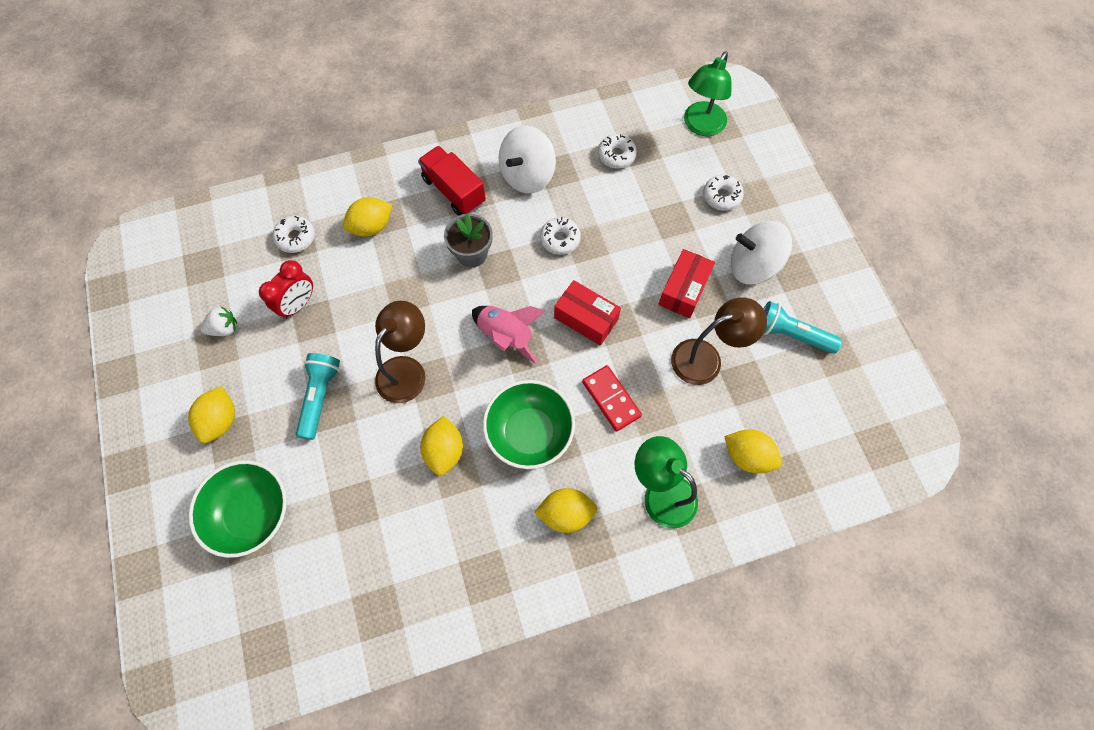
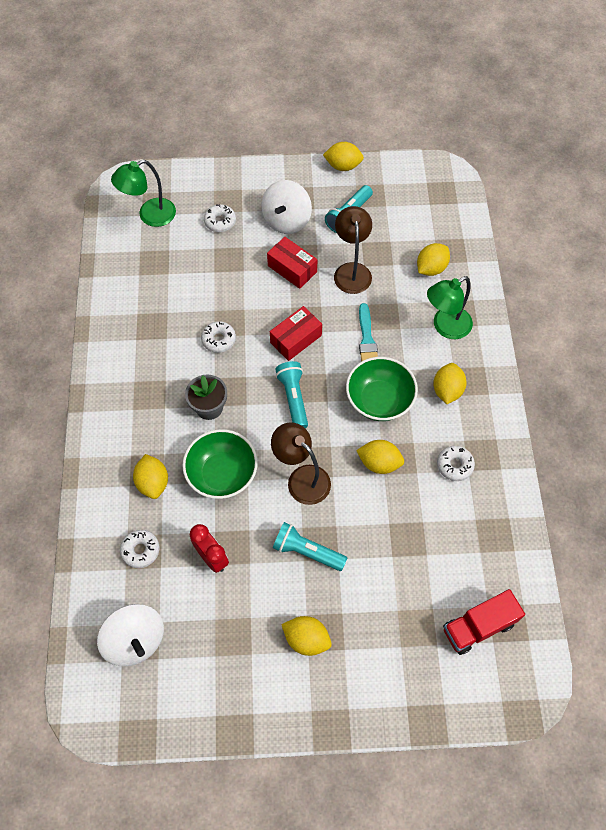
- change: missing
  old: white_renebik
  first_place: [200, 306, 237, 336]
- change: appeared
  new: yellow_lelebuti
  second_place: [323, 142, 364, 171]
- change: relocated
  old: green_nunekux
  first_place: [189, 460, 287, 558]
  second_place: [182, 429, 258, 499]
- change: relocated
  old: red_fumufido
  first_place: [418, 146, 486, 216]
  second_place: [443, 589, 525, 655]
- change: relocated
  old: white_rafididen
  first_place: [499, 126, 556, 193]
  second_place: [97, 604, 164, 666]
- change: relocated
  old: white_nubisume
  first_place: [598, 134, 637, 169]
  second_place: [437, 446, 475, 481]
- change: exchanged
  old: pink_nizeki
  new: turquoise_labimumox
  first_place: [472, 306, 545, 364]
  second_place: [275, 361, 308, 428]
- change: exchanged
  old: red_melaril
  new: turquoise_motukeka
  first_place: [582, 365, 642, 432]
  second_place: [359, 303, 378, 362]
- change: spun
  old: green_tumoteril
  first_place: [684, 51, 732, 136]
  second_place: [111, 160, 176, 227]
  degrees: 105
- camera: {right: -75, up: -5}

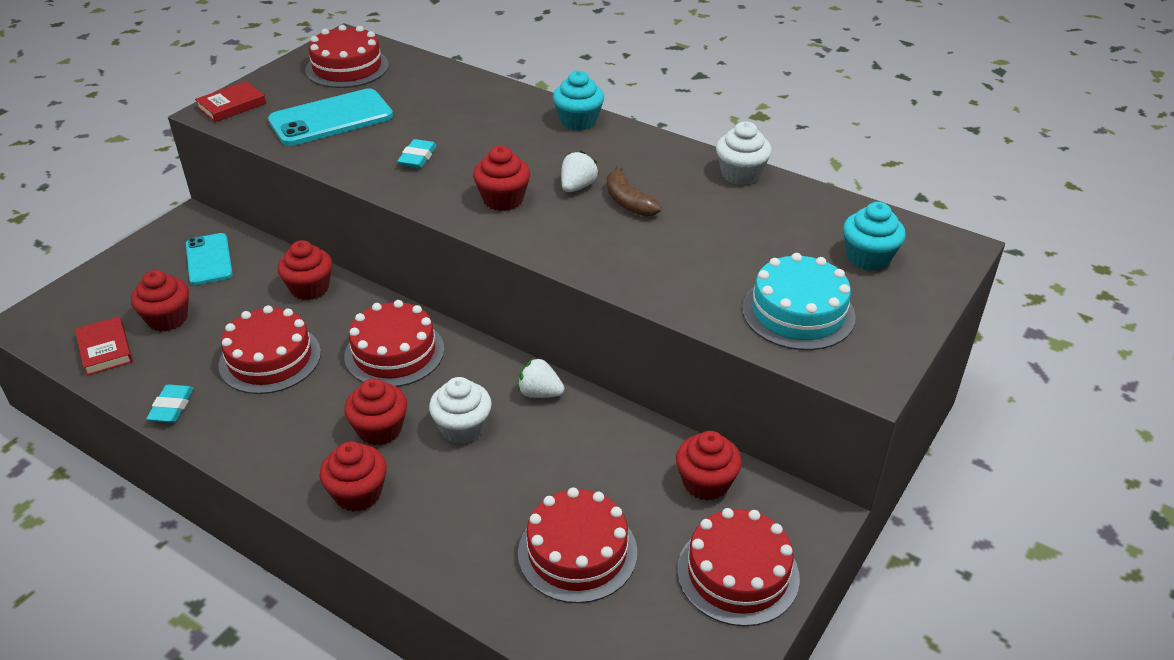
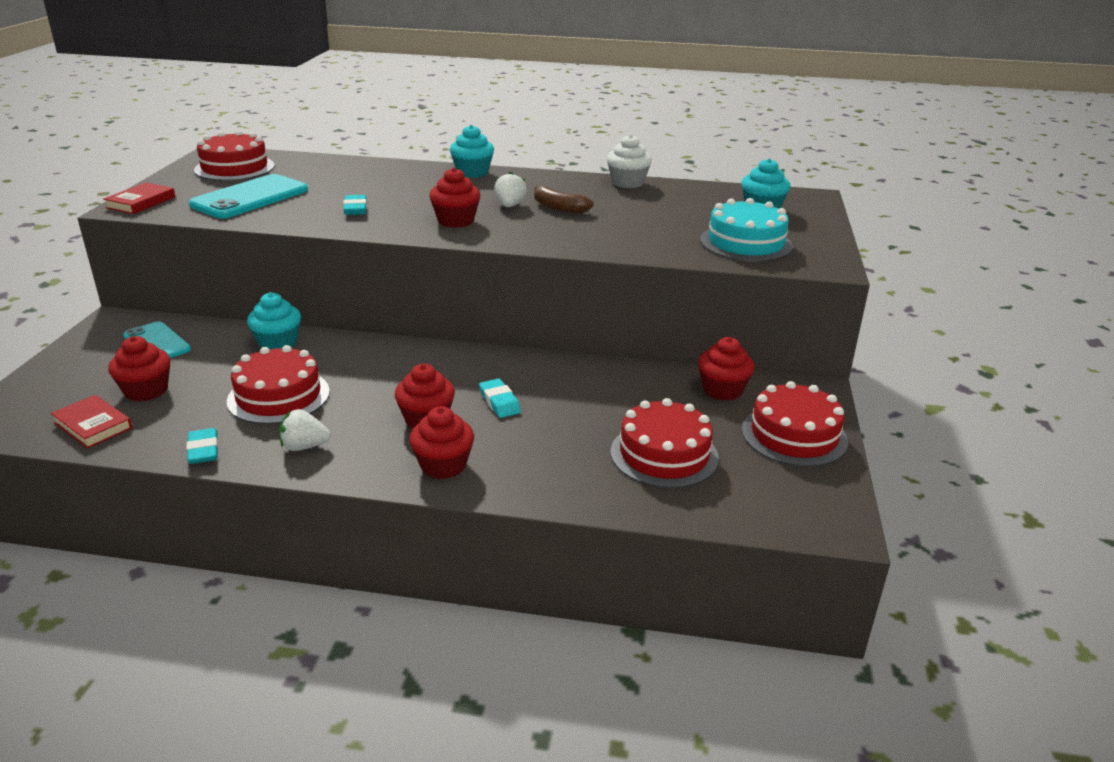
- change: missing
  old: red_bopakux
  first_place: [344, 300, 444, 387]
- change: relocated
  old: white_renebik
  first_place: [517, 357, 564, 398]
  second_place: [279, 409, 331, 451]
- change: exchanged
  old: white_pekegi
  new: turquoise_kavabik
  first_place: [429, 377, 492, 444]
  second_place: [479, 379, 521, 418]
- change: colour
  old: red_pekegi
  new: turquoise_pekegi
  first_place: [278, 240, 332, 300]
  second_place: [247, 292, 301, 349]
- camera: {right: -25, up: -10}

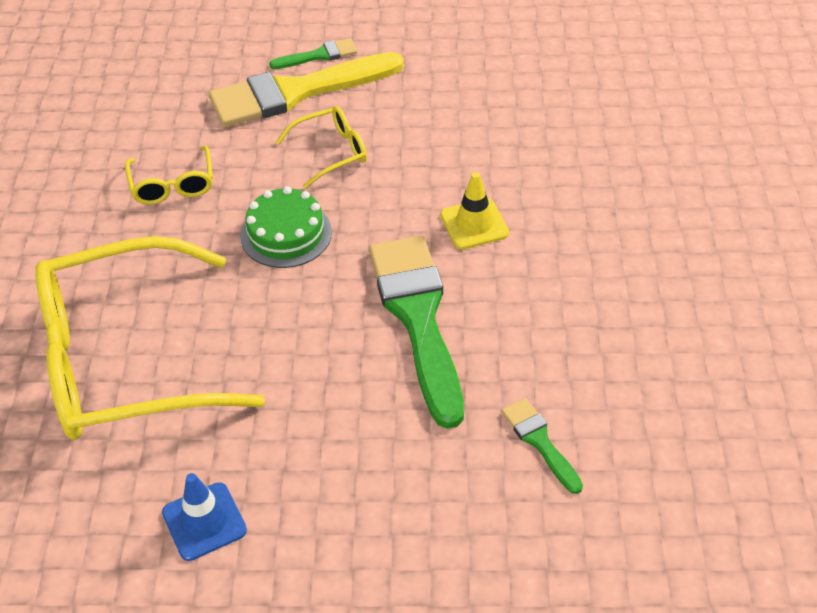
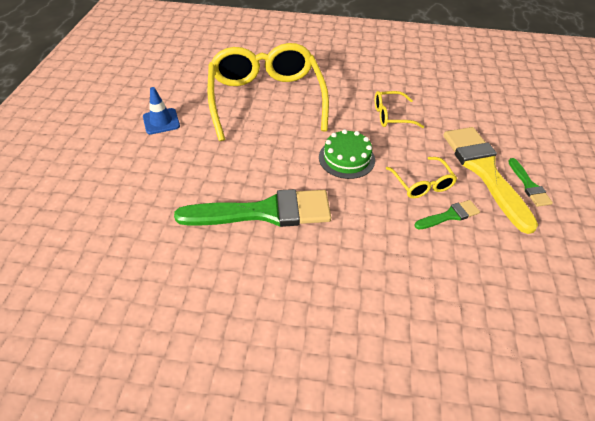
- change: missing
  old: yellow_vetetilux
  first_place: [440, 172, 509, 249]
- change: relocated
  old: green_motukeka
  first_place: [501, 398, 583, 494]
  second_place: [415, 200, 480, 230]
- camera: {right: 95, up: 0}

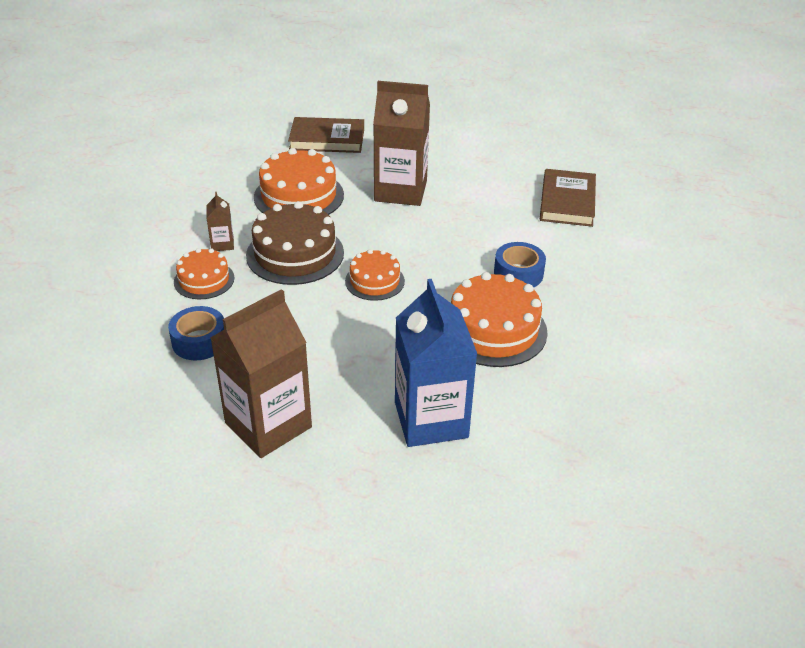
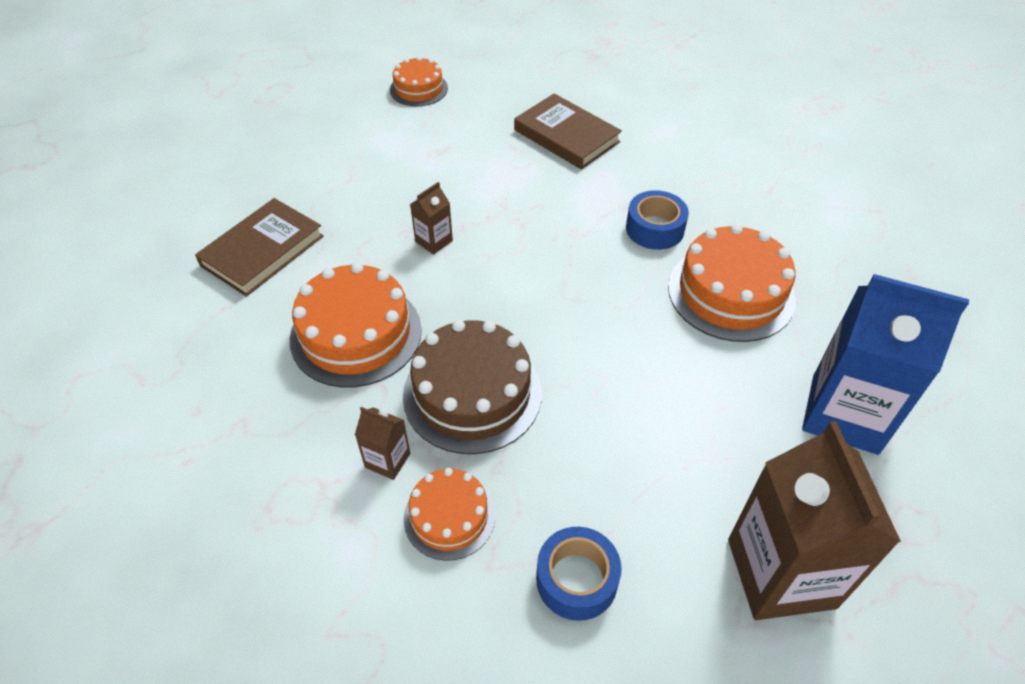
- change: relocated
  old: orange_bopakux
  first_place: [345, 249, 405, 301]
  second_place: [390, 56, 448, 106]
- change: size
  old: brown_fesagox
  first_place: [373, 81, 430, 206]
  second_place: [410, 182, 453, 255]
  factor: 0.44
- camera: {right: -55, up: 10}

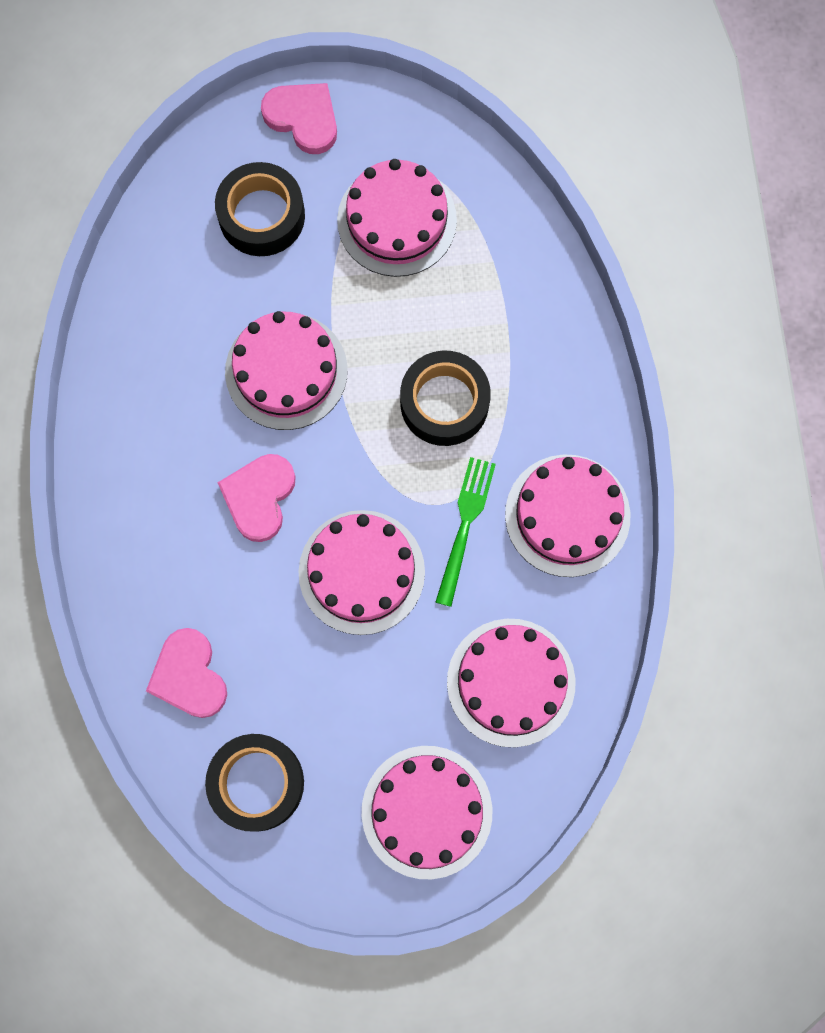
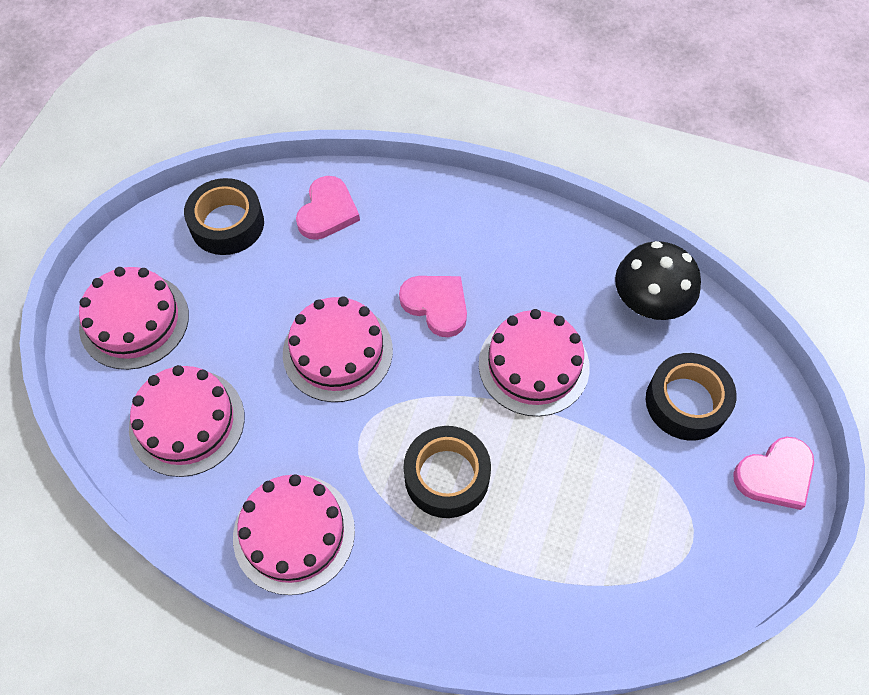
- change: missing
  old: pink_bopakux
  first_place: [337, 159, 457, 277]
- change: missing
  old: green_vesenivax
  first_place: [436, 457, 496, 607]
- change: appeared
  new: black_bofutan
  second_place: [615, 241, 701, 320]
- change: spun
  old: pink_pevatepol
  first_place: [146, 628, 227, 718]
  second_place: [296, 176, 360, 240]
  degrees: 105
- camera: {right: 115, up: -15}

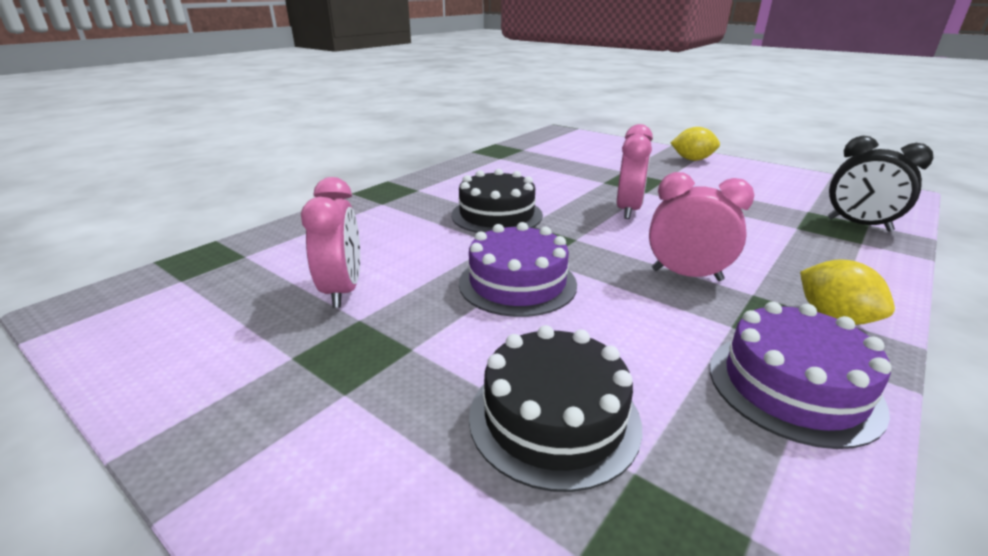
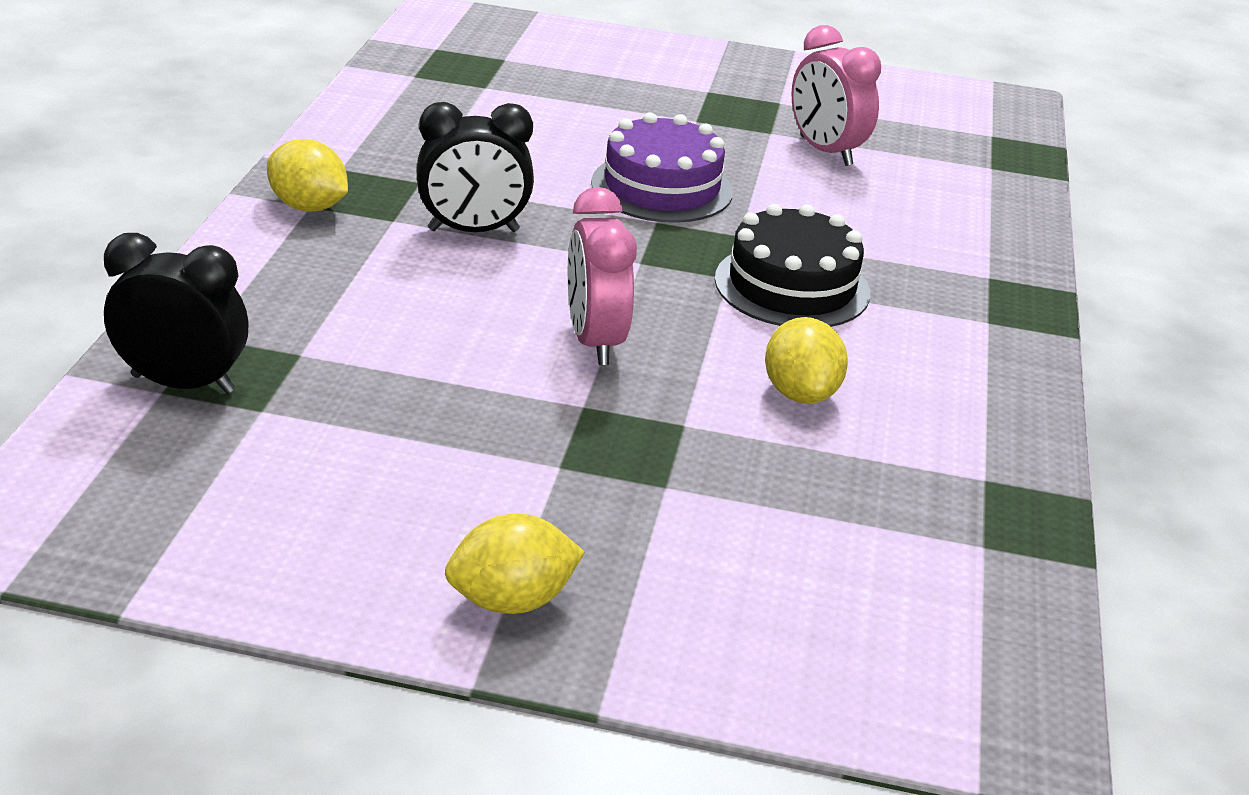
- change: missing
  old: black_bopakux
  first_place: [469, 325, 642, 492]
- change: missing
  old: purple_bopakux
  first_place: [710, 302, 892, 449]
- change: appeared
  new: yellow_lelebuti
  second_place: [765, 317, 848, 404]
- change: colour
  old: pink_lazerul
  new: black_lazerul
  first_place: [649, 172, 754, 281]
  second_place: [417, 102, 534, 232]
- camera: {right: 150, up: 5}

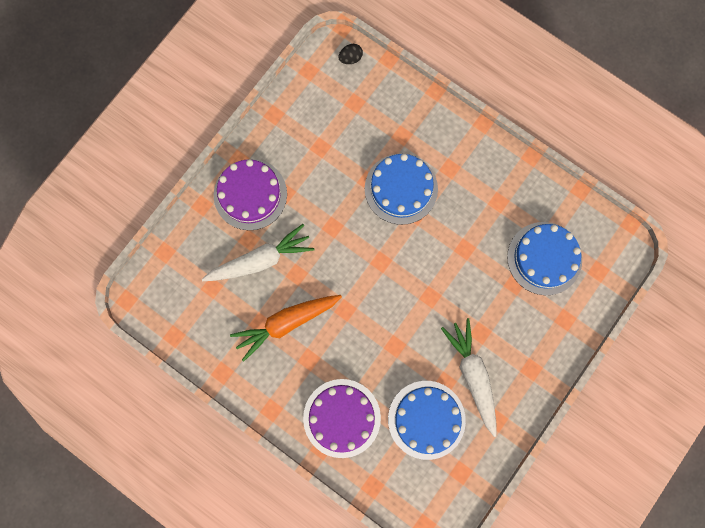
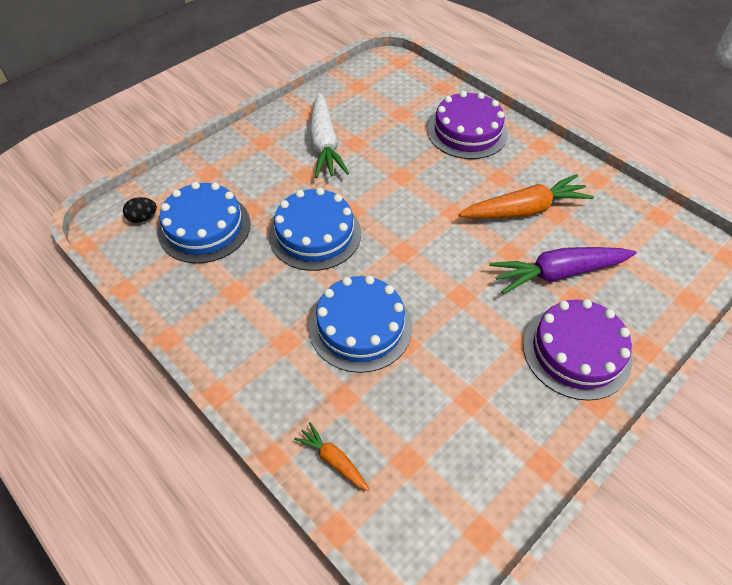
- change: appeared
  new: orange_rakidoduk
  second_place: [294, 422, 370, 491]
- change: relocated
  old: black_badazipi
  first_place: [338, 44, 363, 64]
  second_place: [123, 197, 157, 223]
- change: relocated
  old: blue_bopakux
  first_place: [388, 381, 466, 460]
  second_place: [269, 188, 361, 271]
- change: colour
  old: white_rakidoduk
  new: purple_rakidoduk
  first_place: [202, 224, 314, 281]
  second_place: [489, 247, 637, 294]
- camera: {right: -170, up: -25}

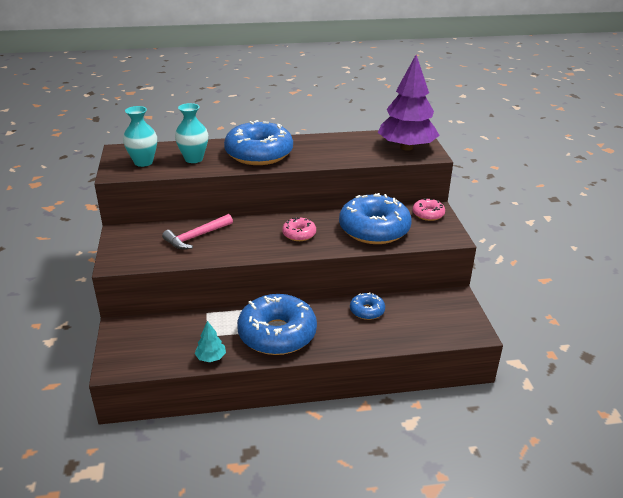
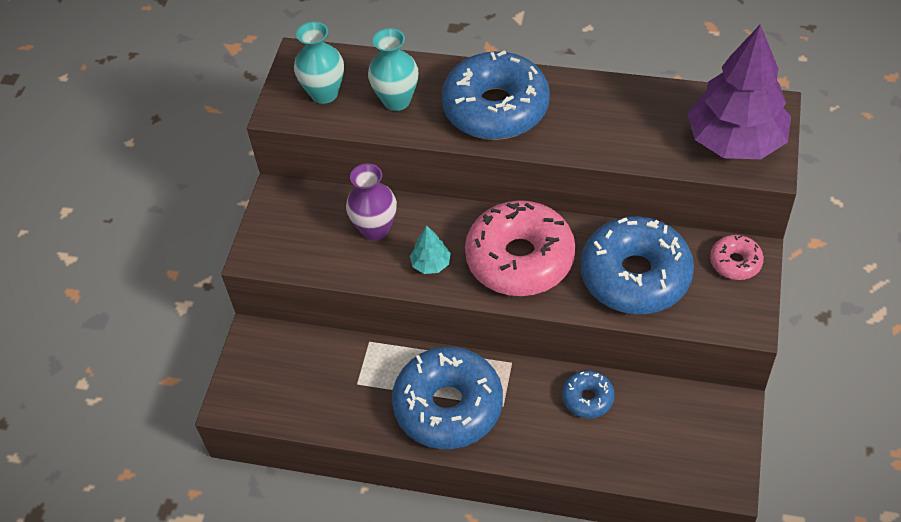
- change: relocated
  old: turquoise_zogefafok
  first_place: [195, 321, 226, 362]
  second_place: [410, 225, 451, 274]
- change: exchanged
  old: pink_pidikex
  new: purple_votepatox
  first_place: [162, 214, 233, 249]
  second_place: [346, 163, 397, 241]
- change: size
  old: pink_nubisume
  first_place: [282, 217, 316, 241]
  second_place: [465, 200, 576, 296]
  factor: 2.13
- camera: {right: 25, up: 20}

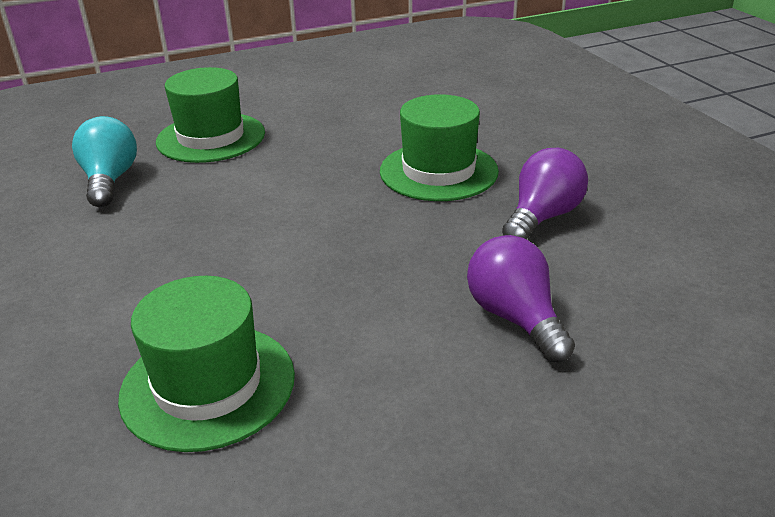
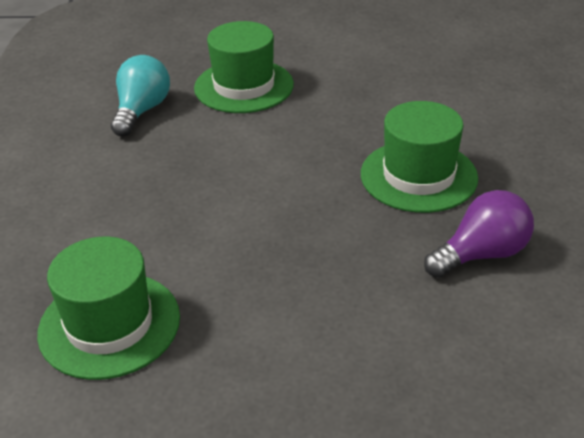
- change: missing
  old: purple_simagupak
  first_place: [467, 235, 575, 363]
- camera: {right: 25, up: 5}

